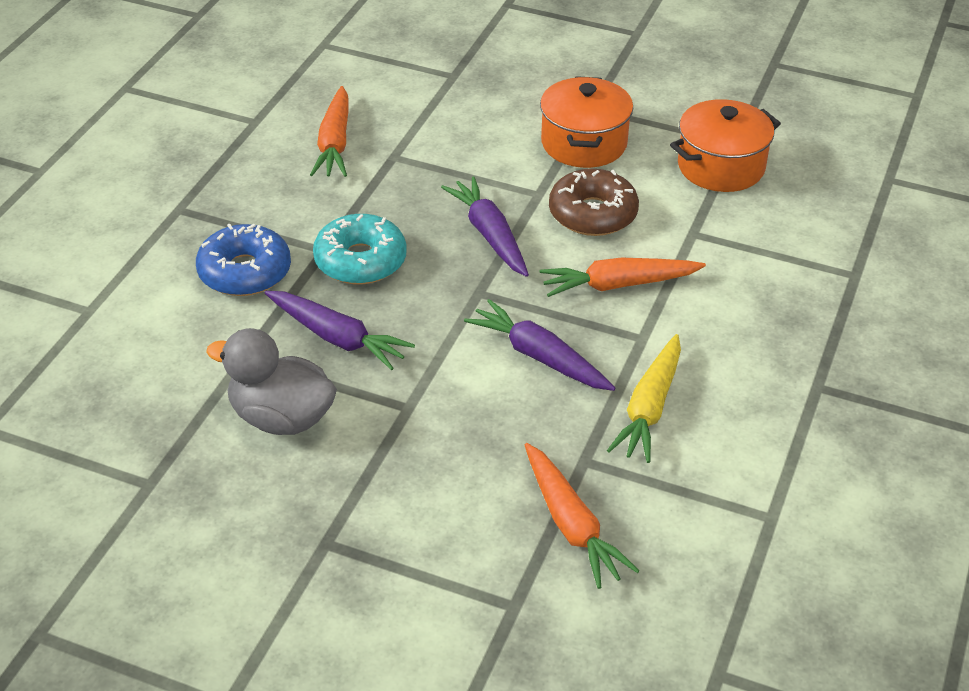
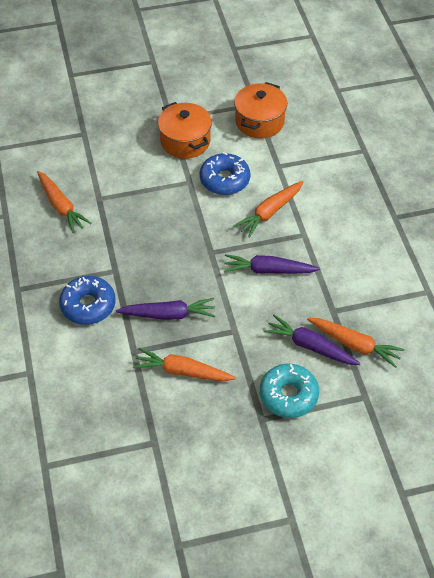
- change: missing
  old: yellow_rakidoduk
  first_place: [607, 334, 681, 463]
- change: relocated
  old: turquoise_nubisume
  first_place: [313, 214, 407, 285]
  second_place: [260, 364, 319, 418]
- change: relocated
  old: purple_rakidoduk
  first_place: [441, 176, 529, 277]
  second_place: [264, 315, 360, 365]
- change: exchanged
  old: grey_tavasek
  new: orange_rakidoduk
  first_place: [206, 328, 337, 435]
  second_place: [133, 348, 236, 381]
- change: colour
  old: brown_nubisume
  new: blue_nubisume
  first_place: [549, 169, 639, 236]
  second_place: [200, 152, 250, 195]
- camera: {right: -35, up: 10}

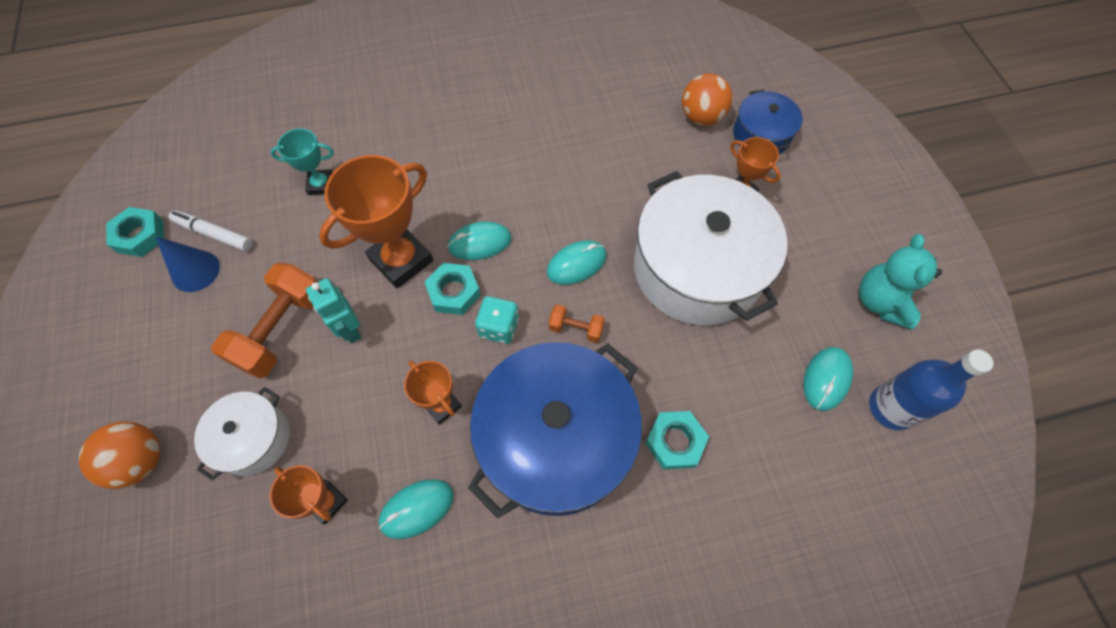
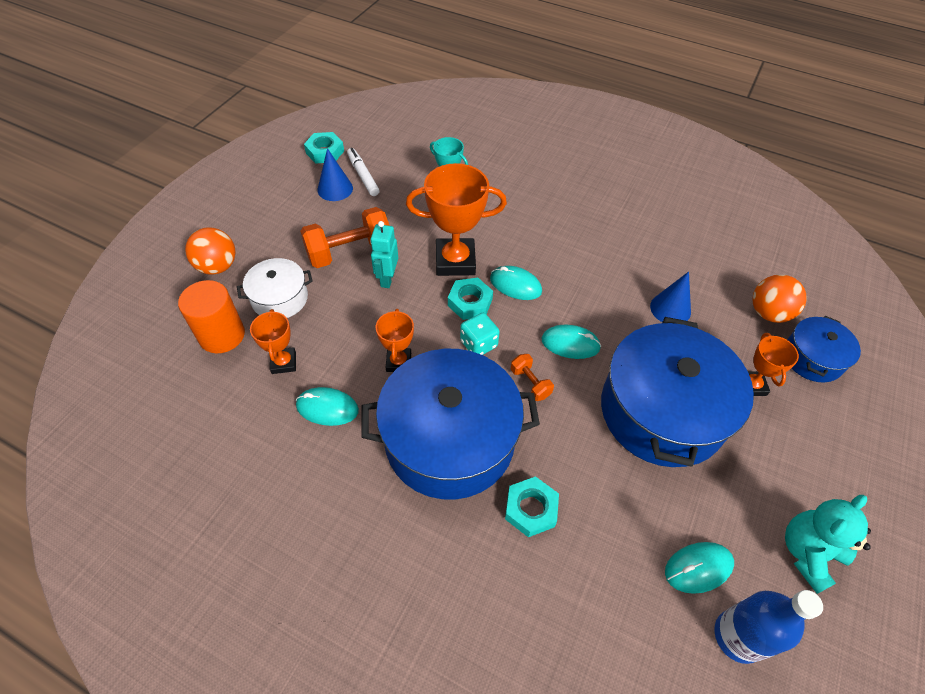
- change: appeared
  new: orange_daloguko
  second_place: [178, 280, 245, 353]
- change: appeared
  new: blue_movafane
  second_place: [650, 272, 691, 322]
- change: colour
  old: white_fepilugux
  new: blue_fepilugux
  first_place: [634, 171, 787, 325]
  second_place: [601, 317, 754, 467]
- camera: {right: 40, up: -10}

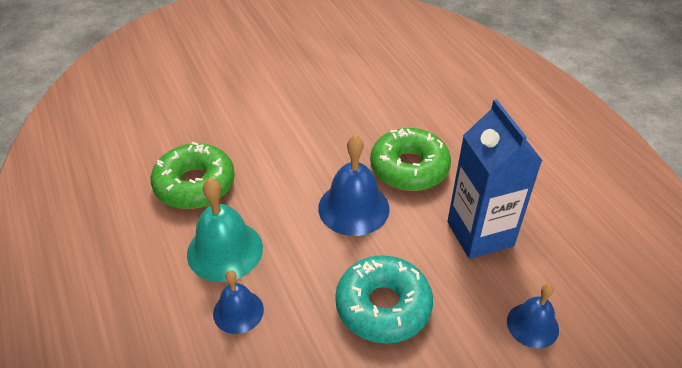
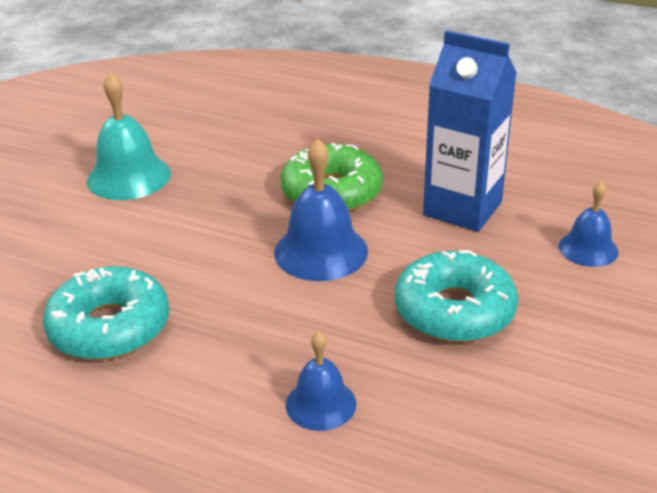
- change: relocated
  old: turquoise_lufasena
  first_place: [187, 178, 263, 282]
  second_place: [87, 72, 171, 200]
- change: colour
  old: green_nubisume
  new: turquoise_nubisume
  first_place: [151, 142, 235, 209]
  second_place: [43, 266, 169, 360]
- camera: {right: -40, up: -10}

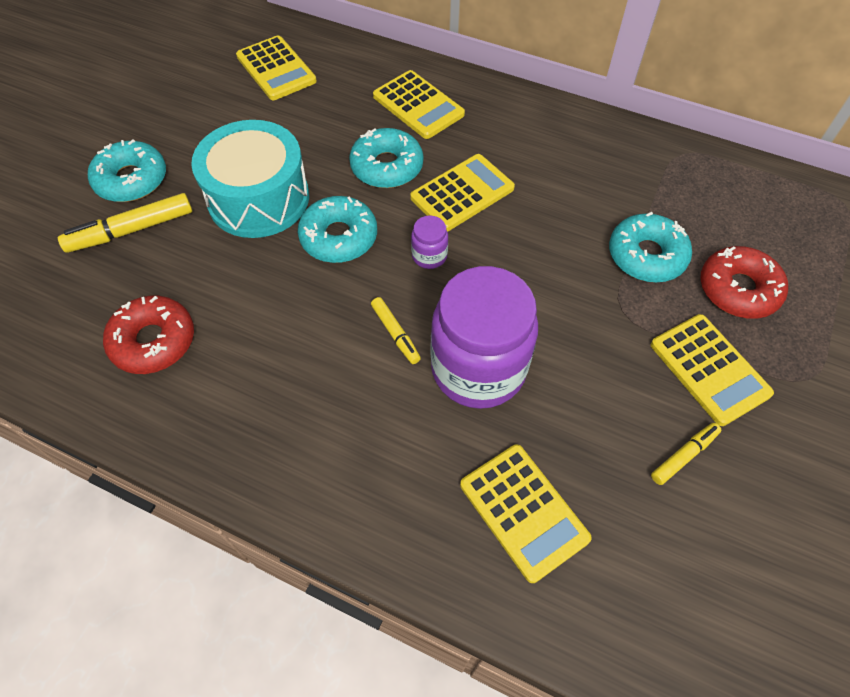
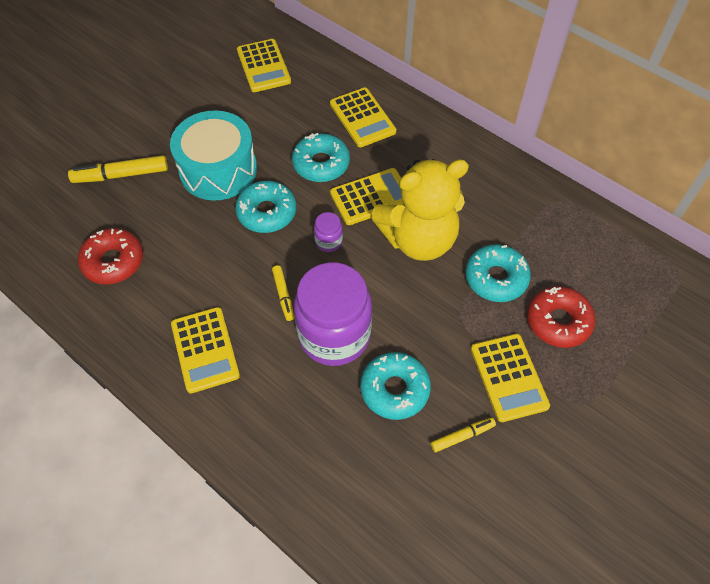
- change: appeared
  new: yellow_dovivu
  second_place: [371, 159, 469, 261]
- change: relocated
  old: turquoise_nubisume
  first_place: [88, 139, 166, 202]
  second_place: [360, 352, 431, 420]
- change: relocated
  old: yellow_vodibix
  first_place: [460, 444, 592, 583]
  second_place: [171, 307, 240, 393]
- camera: {right: 15, up: 0}

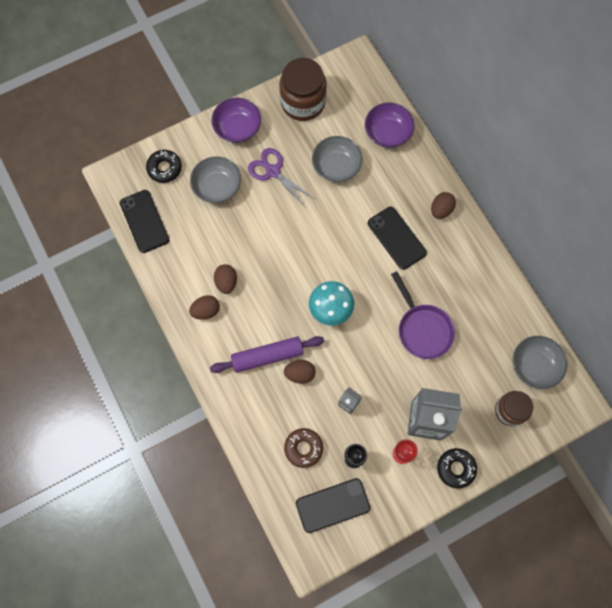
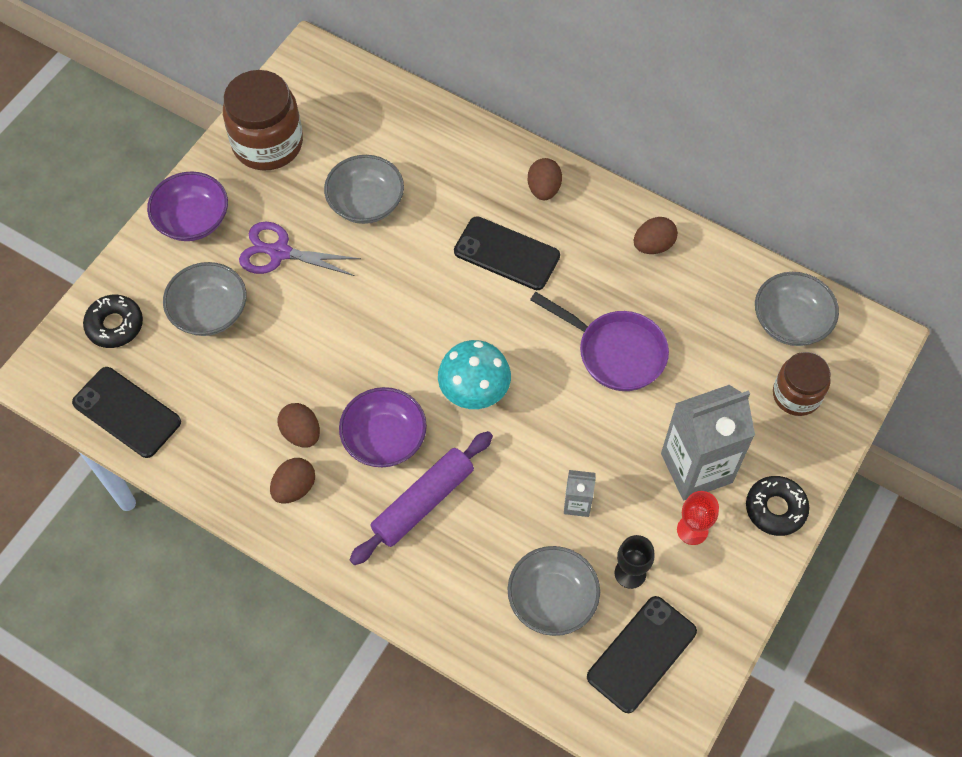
- change: relocated
  old: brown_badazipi
  first_place: [284, 360, 316, 384]
  second_place: [634, 217, 678, 254]
- change: relocated
  old: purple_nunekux
  first_place: [365, 103, 415, 148]
  second_place: [339, 387, 427, 467]
- change: exchanged
  old: brown_nubisume
  new: grey_nunekux
  first_place: [284, 428, 323, 468]
  second_place: [508, 546, 600, 636]
- camera: {right: -30, up: -10}

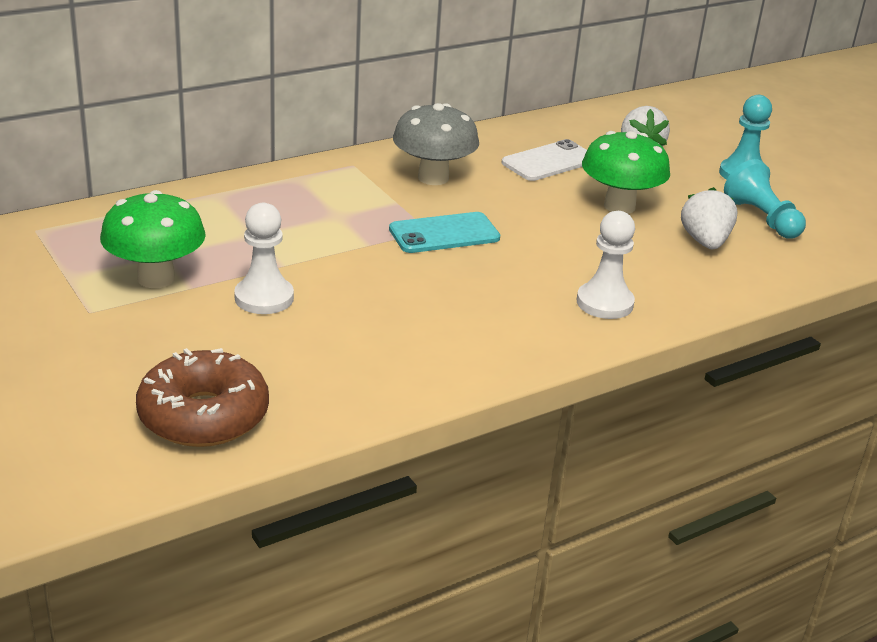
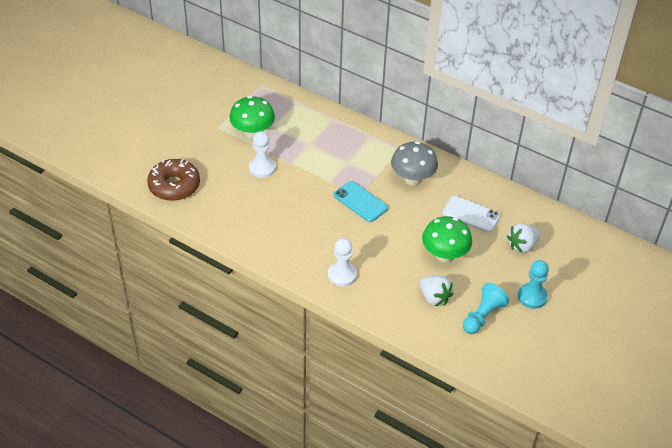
- change: spun
  old: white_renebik
  first_place: [681, 187, 738, 249]
  second_place: [420, 276, 454, 306]
  degrees: 75
- camera: {right: 65, up: 15}

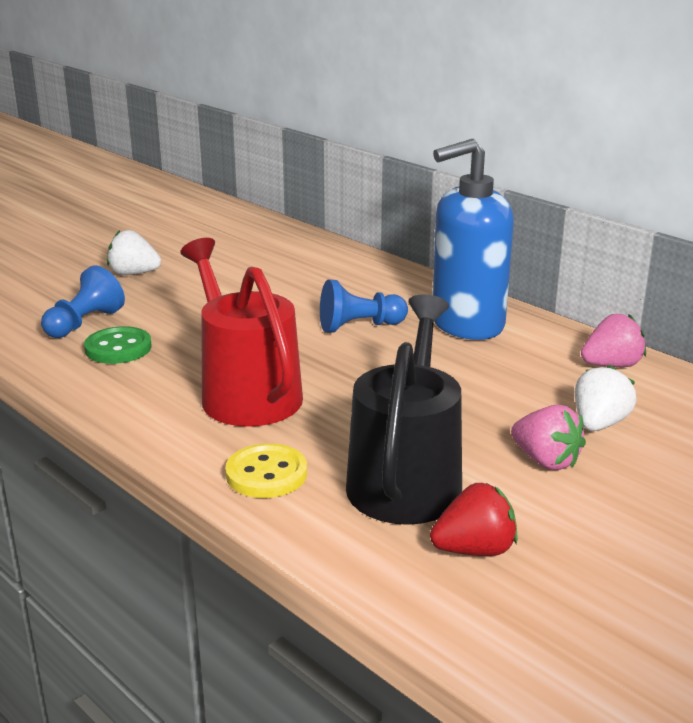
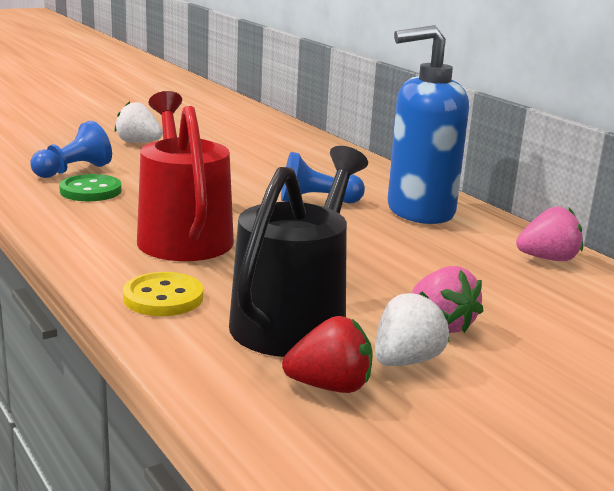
- change: relocated
  old: white_renebik
  first_place: [575, 365, 637, 431]
  second_place: [375, 292, 450, 366]
- camera: {right: 10, up: -5}

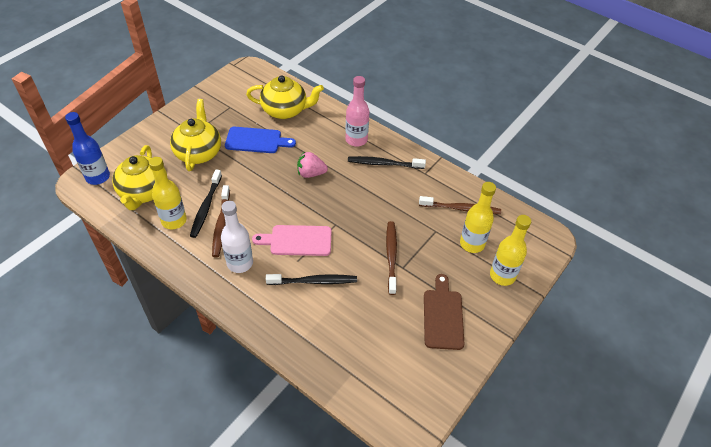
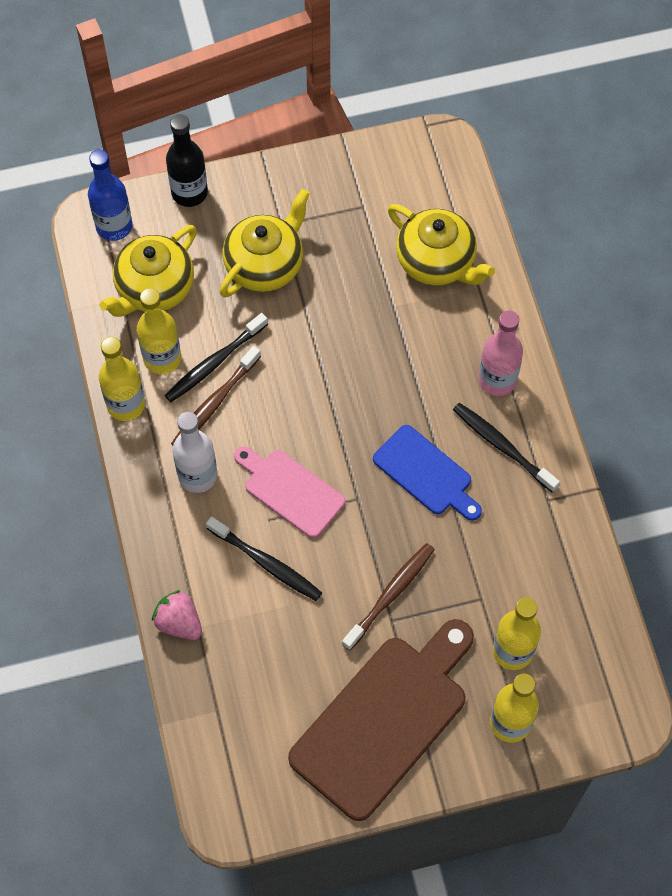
- change: missing
  old: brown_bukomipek
  first_place: [419, 196, 501, 214]
- change: appeared
  new: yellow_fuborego
  second_place: [99, 337, 145, 421]
- change: appeared
  new: black_fuborego
  second_place: [166, 114, 208, 207]
- change: relocated
  old: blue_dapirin
  first_place: [225, 127, 296, 153]
  second_place: [373, 425, 482, 521]
- change: relocated
  old: pink_renebik
  first_place: [297, 151, 328, 178]
  second_place: [152, 590, 202, 640]
- change: size
  old: brown_dapirin
  first_place: [424, 274, 465, 350]
  second_place: [288, 619, 474, 821]
  factor: 1.76
- camera: {right: 40, up: 15}

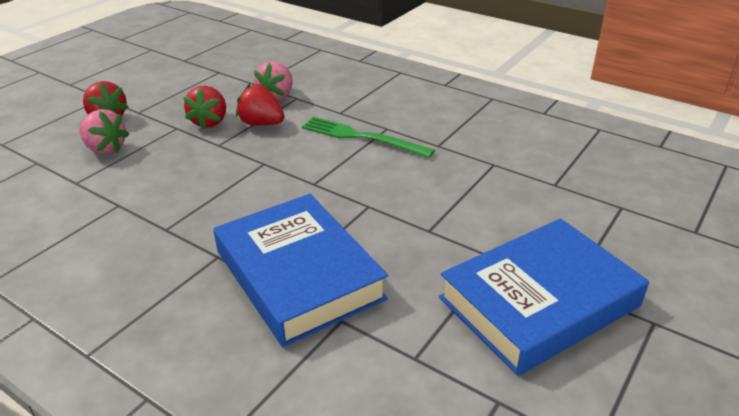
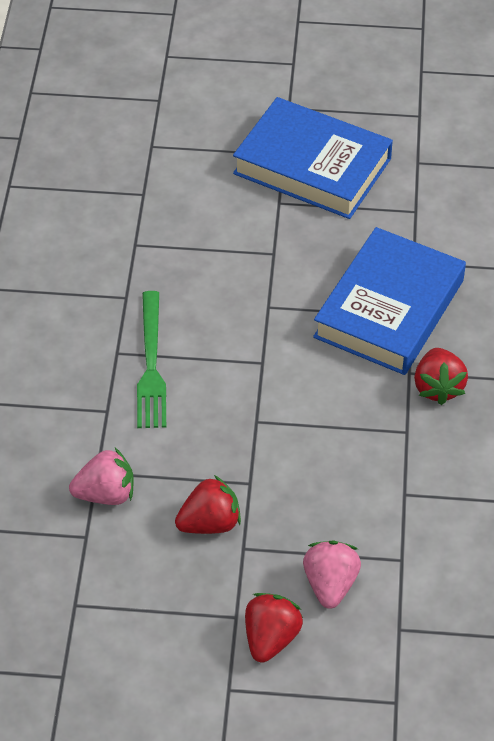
- change: relocated
  old: red_renebik
  first_place: [236, 84, 285, 125]
  second_place: [414, 348, 468, 405]
- camera: {right: -120, up: 15}

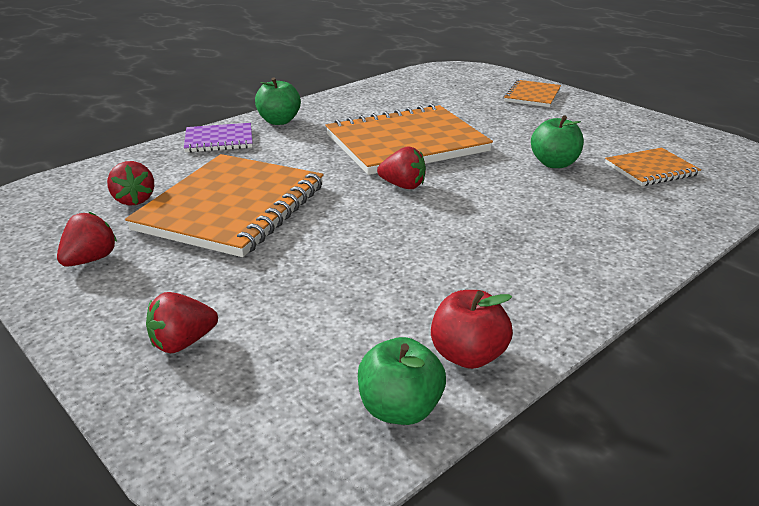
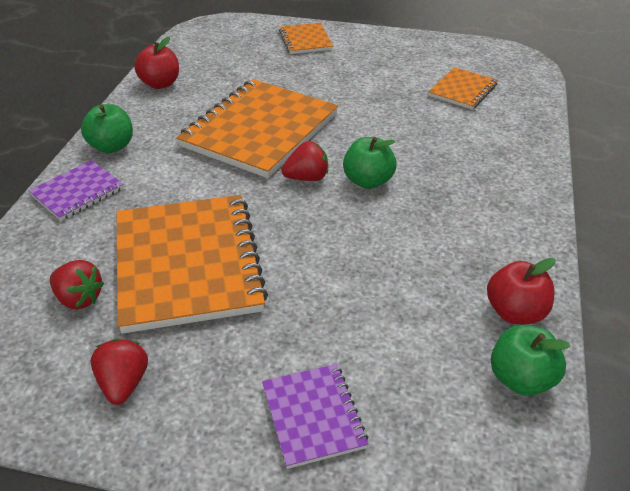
- change: appeared
  new: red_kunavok
  second_place: [134, 36, 179, 89]
- change: relocated
  old: green_kunavok
  first_place: [531, 115, 584, 168]
  second_place: [343, 137, 397, 189]
- change: exchanged
  old: red_renebik
  new: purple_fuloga
  first_place: [146, 292, 218, 353]
  second_place: [262, 364, 368, 469]
- camera: {right: -35, up: 10}

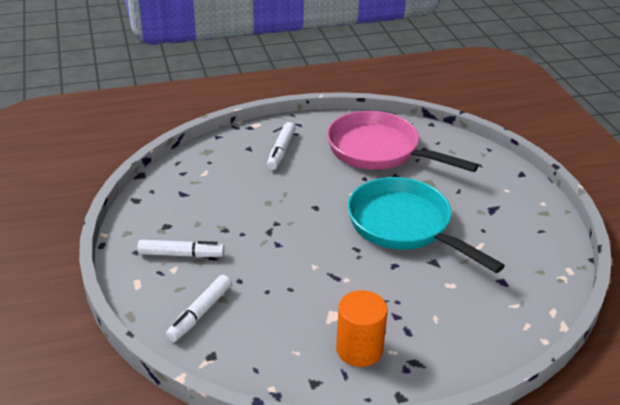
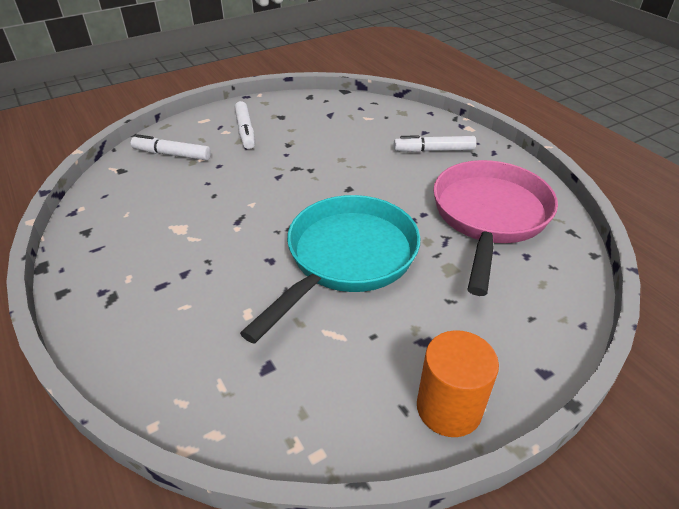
- change: relocated
  old: orange_daloguko
  first_place: [336, 290, 388, 367]
  second_place: [417, 330, 499, 437]
- camera: {right: 75, up: 5}

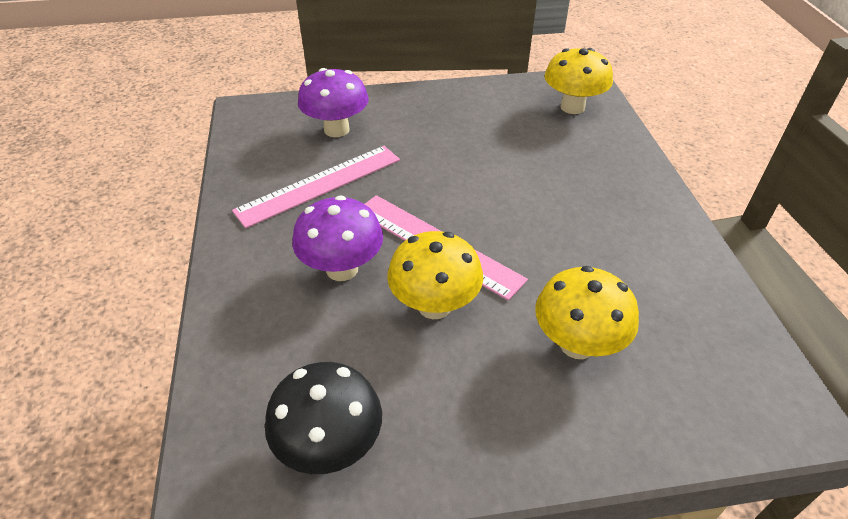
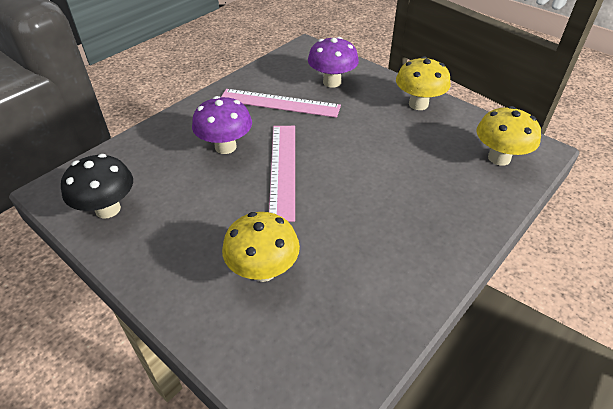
- change: relocated
  old: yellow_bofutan
  first_place: [387, 231, 483, 319]
  second_place: [396, 56, 451, 110]
- camera: {right: 50, up: 0}

